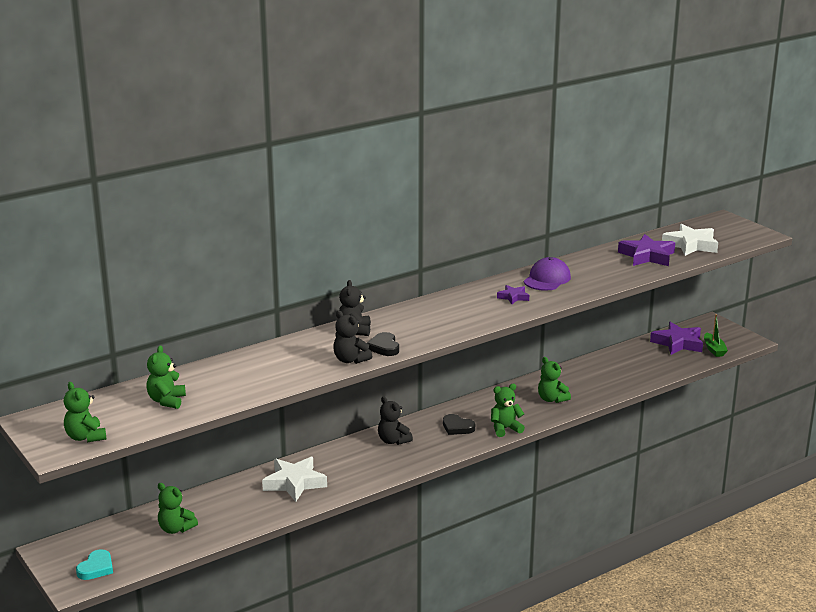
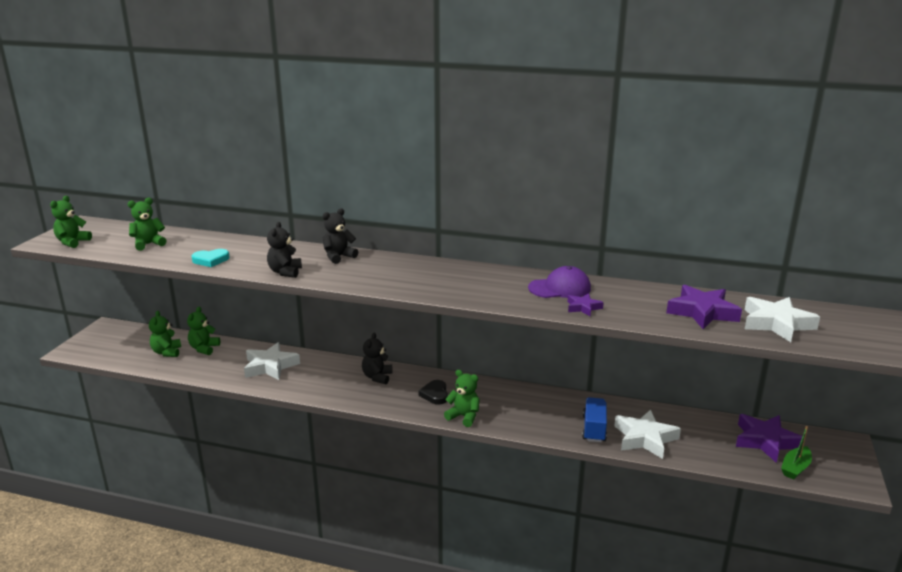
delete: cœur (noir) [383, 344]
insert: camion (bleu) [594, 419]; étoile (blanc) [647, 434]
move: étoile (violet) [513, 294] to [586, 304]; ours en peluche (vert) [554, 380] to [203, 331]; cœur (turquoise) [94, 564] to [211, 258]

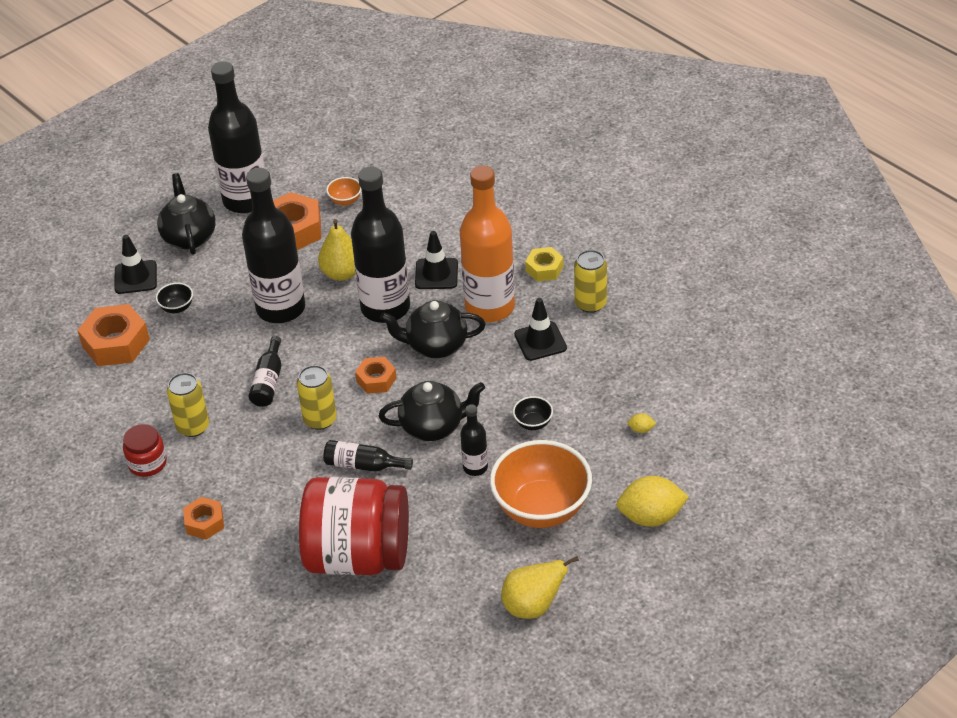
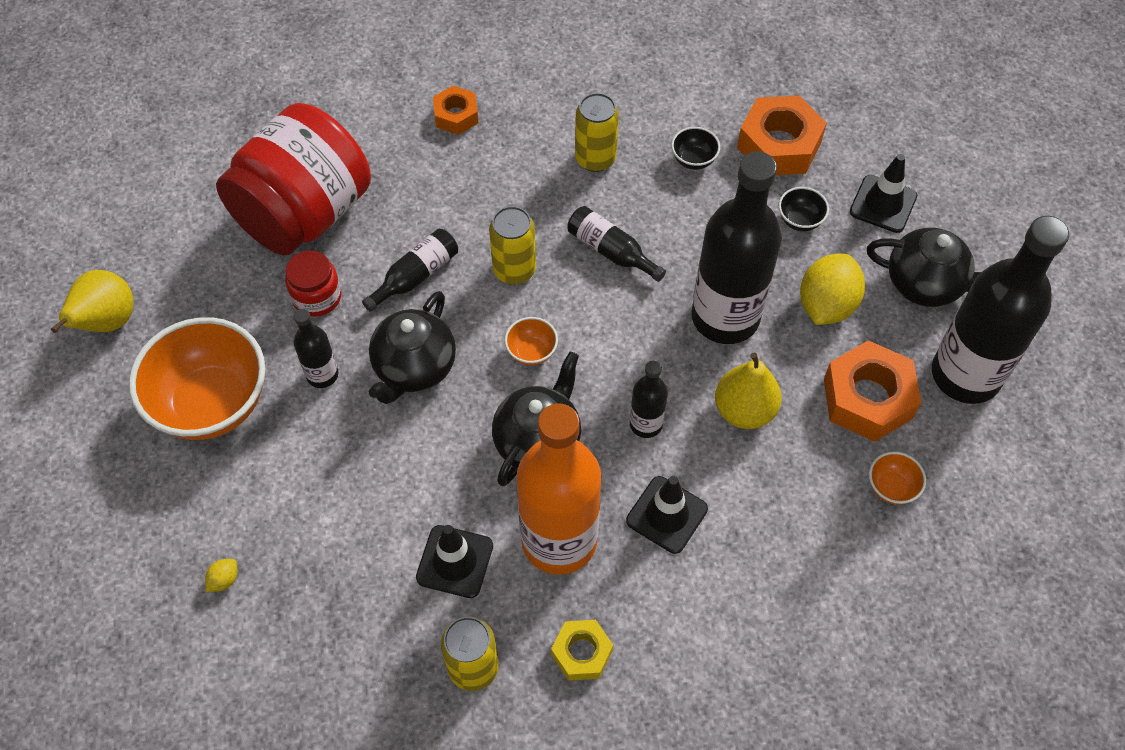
move: bol (noir) [533, 413] to [695, 148]; bocal (rouge) [145, 450] to [313, 284]; citron (jaune) [652, 501] to [832, 289]
replace: écrou (orange) [376, 375] to bol (orange) [531, 341]
resize: bouteille (noir) [380, 245] = [649, 399] x0.46

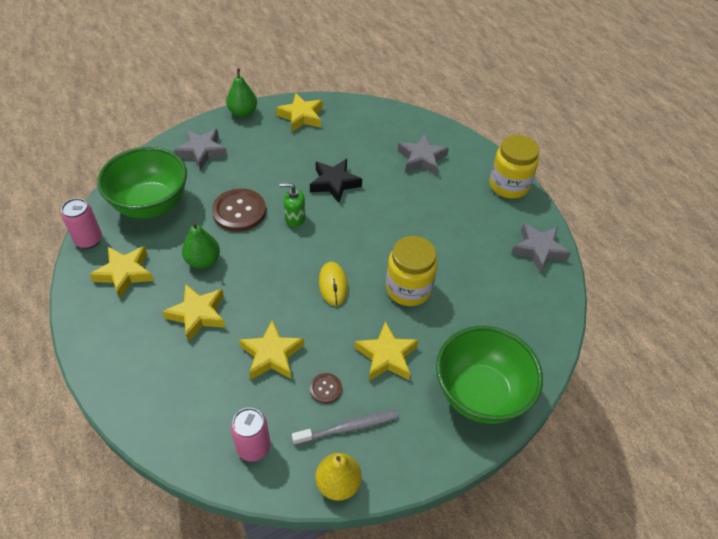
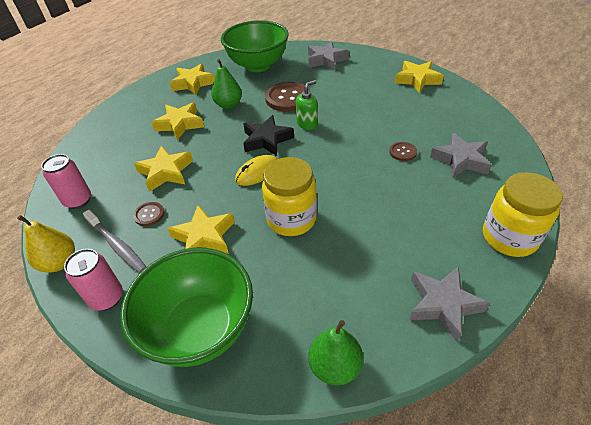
insert: bouton (marron) [403, 151]
move: poire (vert) [241, 92] to [335, 353]; étoile (noir) [336, 181] to [268, 135]; canette (rose) [81, 223] to [93, 279]
rotate: distributeur de savon (vert) [292, 205] = [307, 105] 75 degrees clockwise

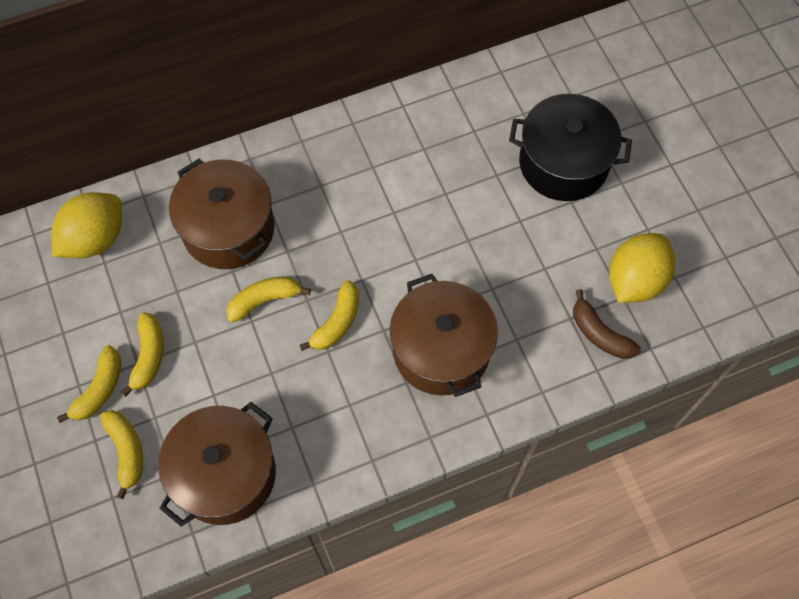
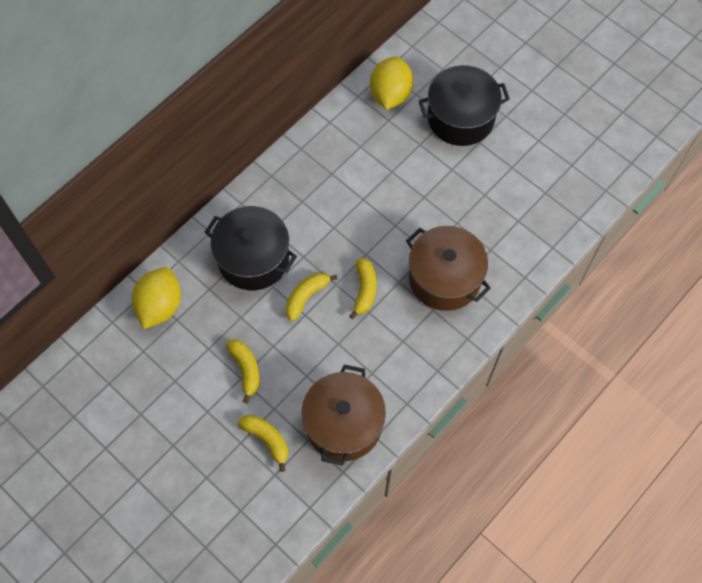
delete: banane (marron) [607, 324]; banane (jaune) [89, 384]
move: citron (jaune) [642, 268] to [391, 83]
recolor: marmite (marron) [222, 214] to marmite (noir) [251, 248]

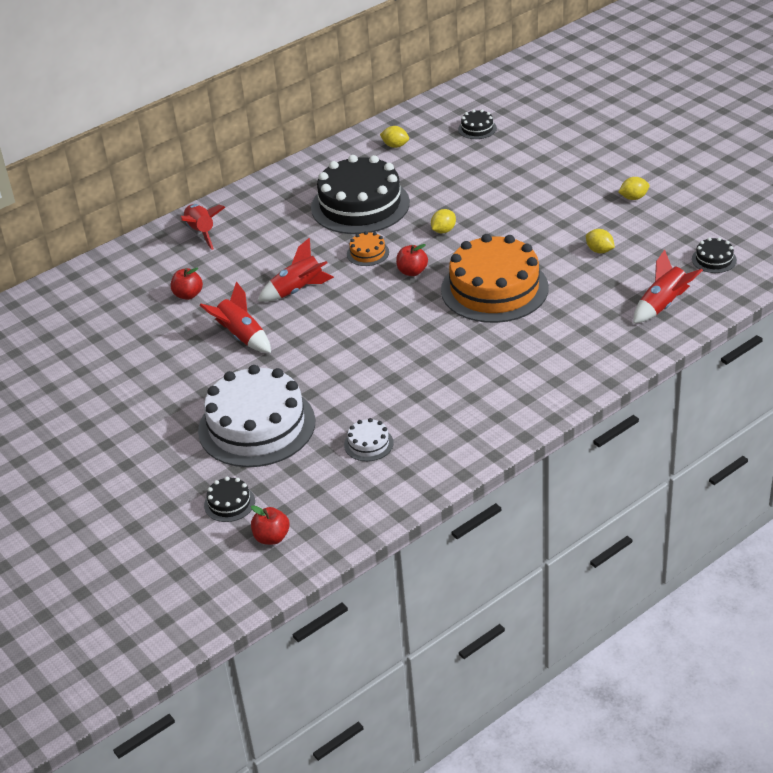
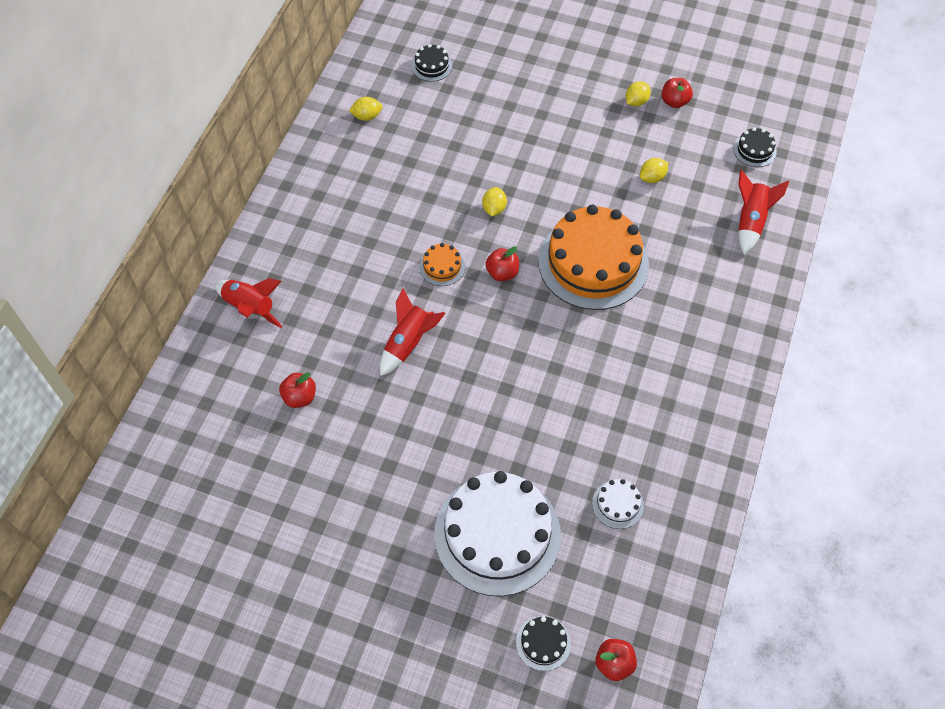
delete: gâteau (noir) [360, 194]; fusée (rouge) [235, 317]
insert: pomme (rouge) [677, 93]
rotate: citron (jaune) [600, 241] = [654, 170] 45 degrees counterclockwise

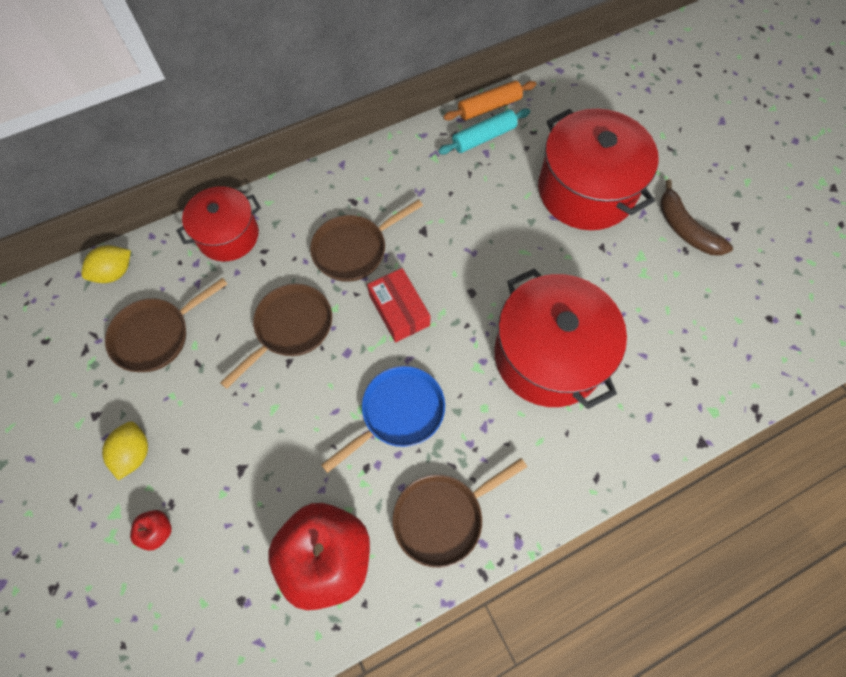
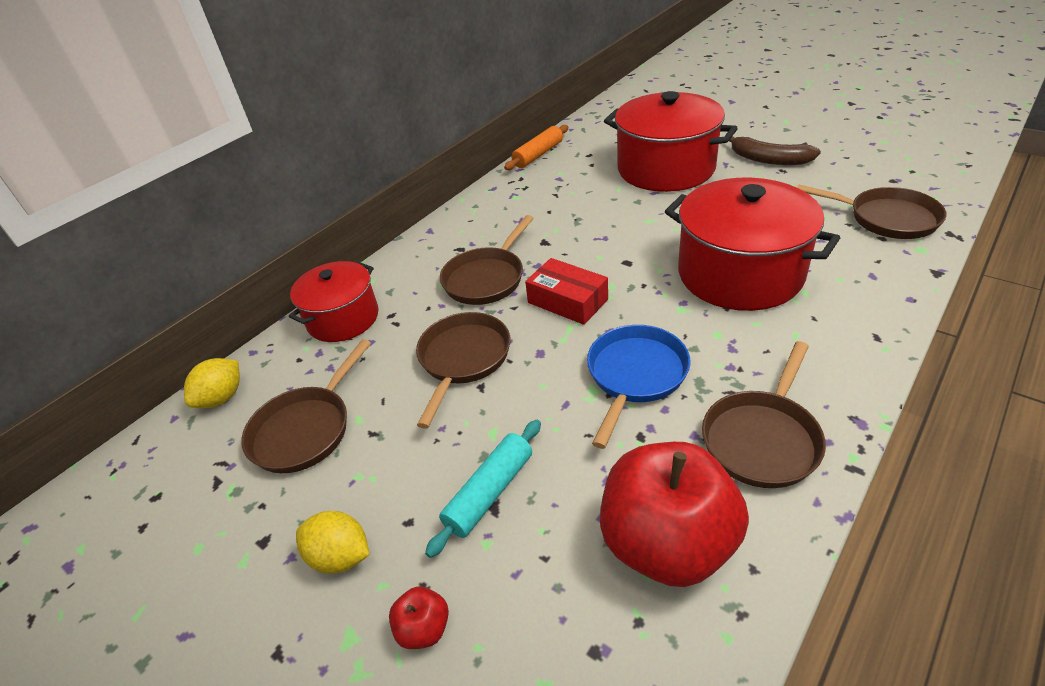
insert: poêle (marron) [871, 211]
move: rouleau à pâtisserie (turquoise) [484, 131] to [483, 489]
rotate: citron (jaune) [125, 451] = [333, 542] 45 degrees counterclockwise

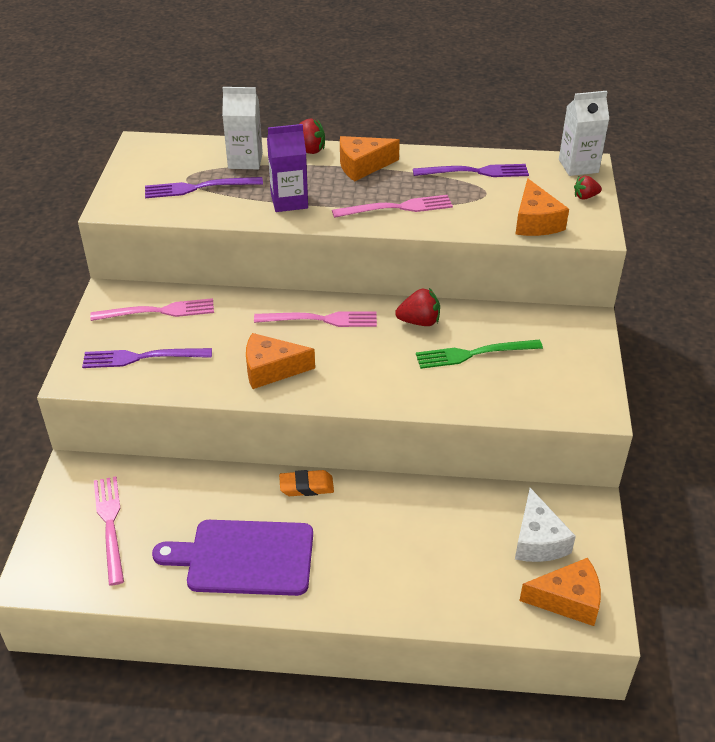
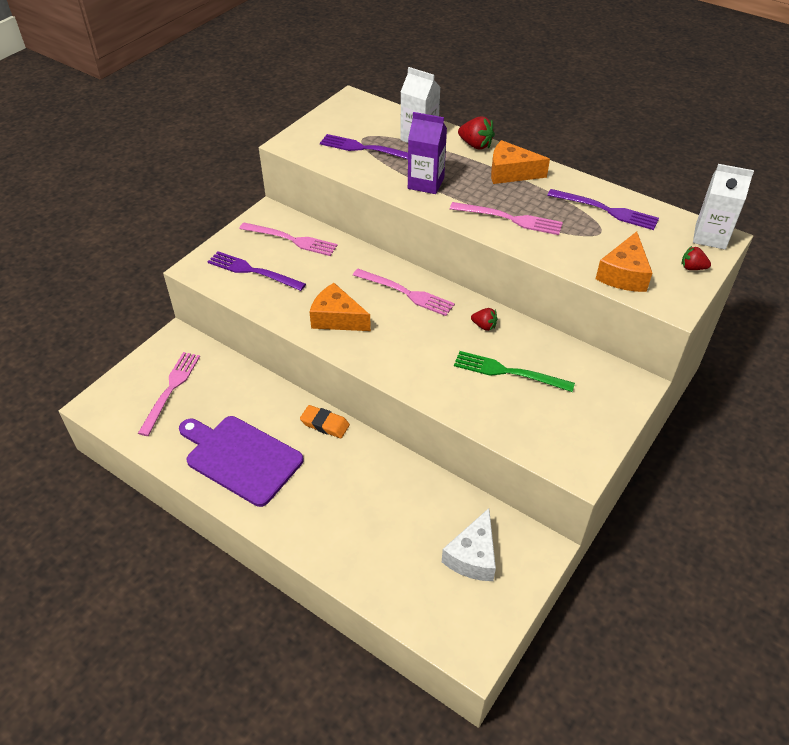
delete: fromage (orange) [560, 592]
resize: fraise (rouge) [417, 307] = [484, 319] x0.64

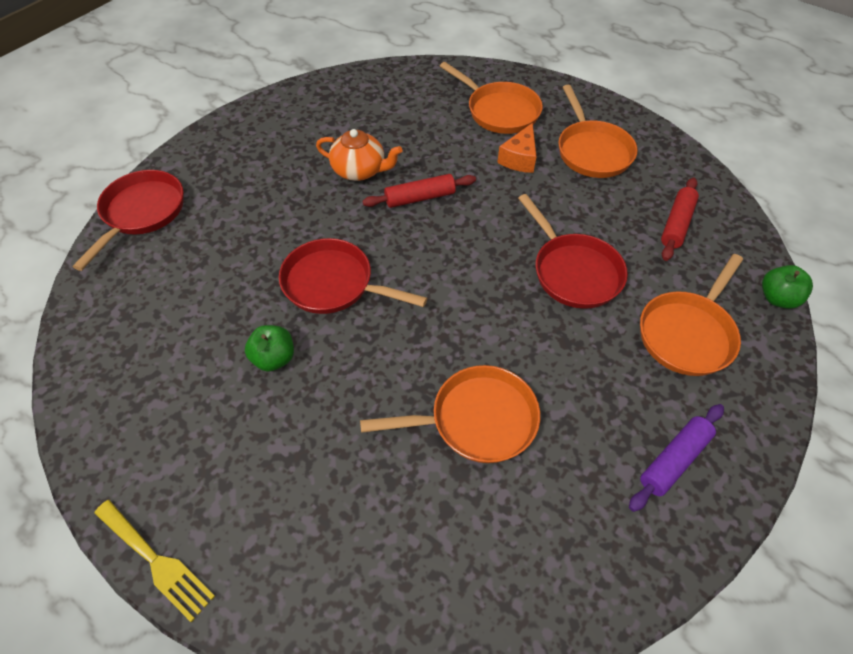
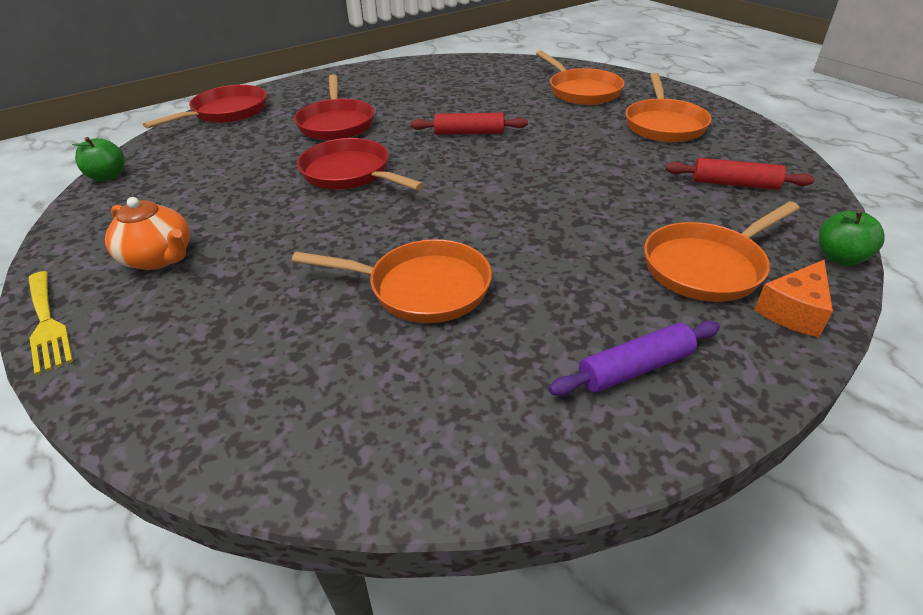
move: fromage (orange) [517, 148] to [793, 298]; théière (orange) [359, 155] to [147, 233]; poêle (rouge) [573, 251] to [334, 107]; pomme (vert) [269, 348] to [98, 159]
rotate: rouleau à pâtisserie (rouge) [680, 219] = [740, 174] 60 degrees clockwise

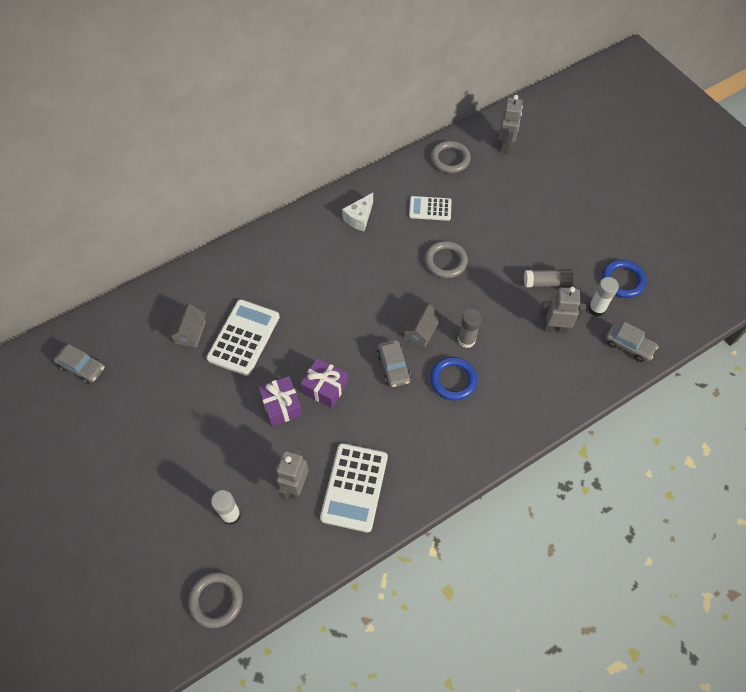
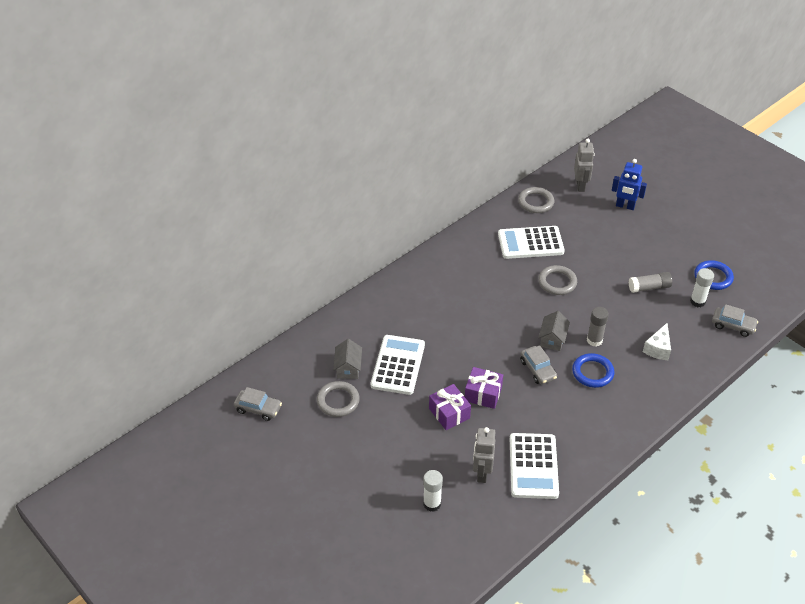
delete: robot (gris) [562, 310]
insert: robot (bleu) [629, 184]
move: fromage (blanc) [357, 212] to [657, 341]; anneau (gris) [215, 600] to [338, 399]
resize: calculatrice (blanc) [430, 208] = [531, 242] x1.64

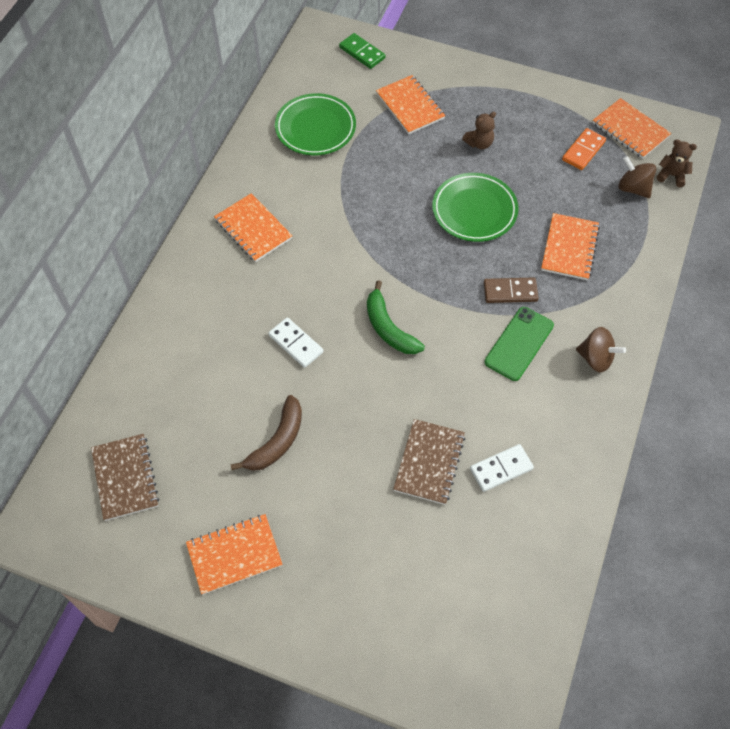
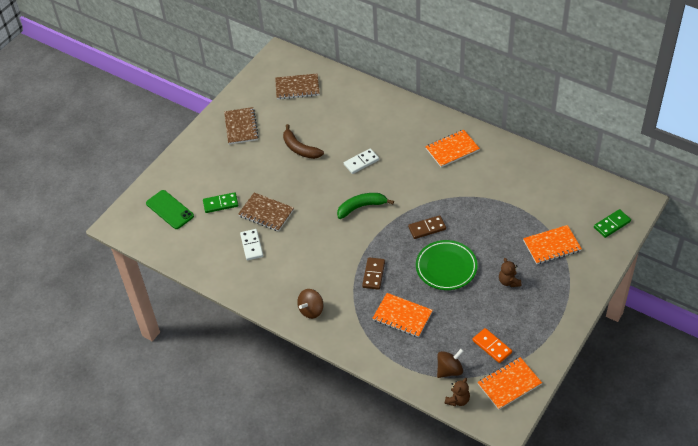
delete: assiette (vert) [315, 124]
insert: domino (vert) [220, 202]; domino (marron) [427, 227]
move: téléphone (vert) [519, 344] to [170, 209]
recolor: carnet (orange) [234, 554] to carnet (marron) [241, 125]

